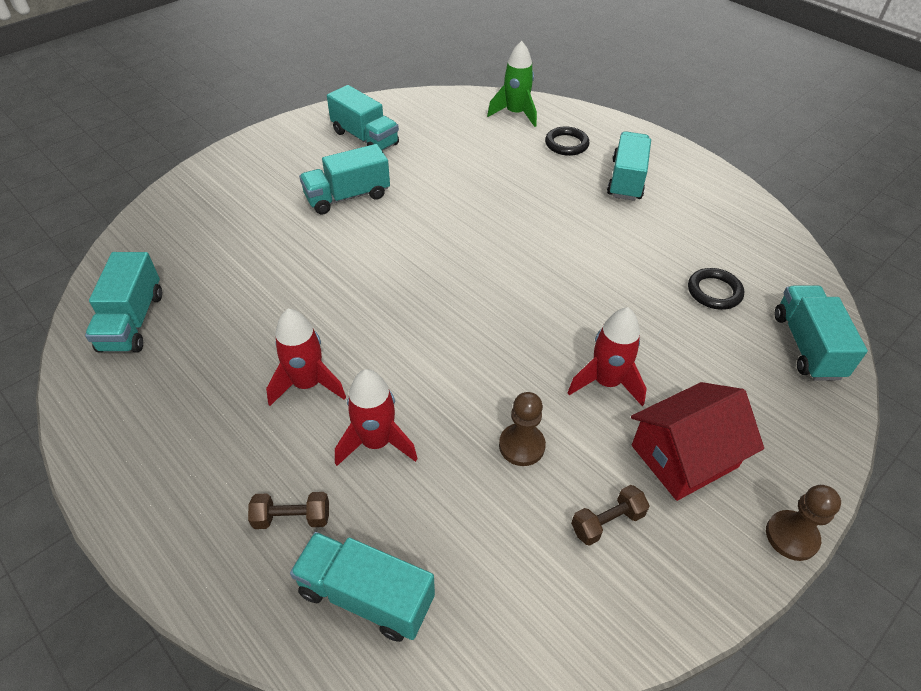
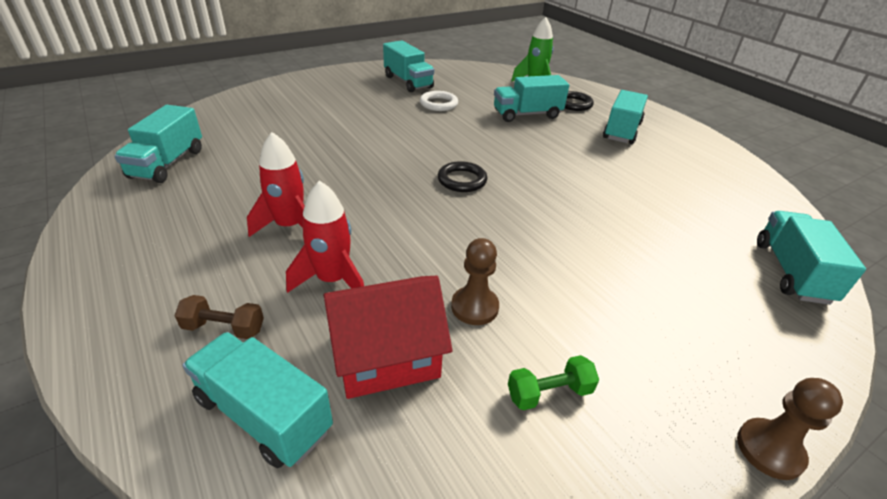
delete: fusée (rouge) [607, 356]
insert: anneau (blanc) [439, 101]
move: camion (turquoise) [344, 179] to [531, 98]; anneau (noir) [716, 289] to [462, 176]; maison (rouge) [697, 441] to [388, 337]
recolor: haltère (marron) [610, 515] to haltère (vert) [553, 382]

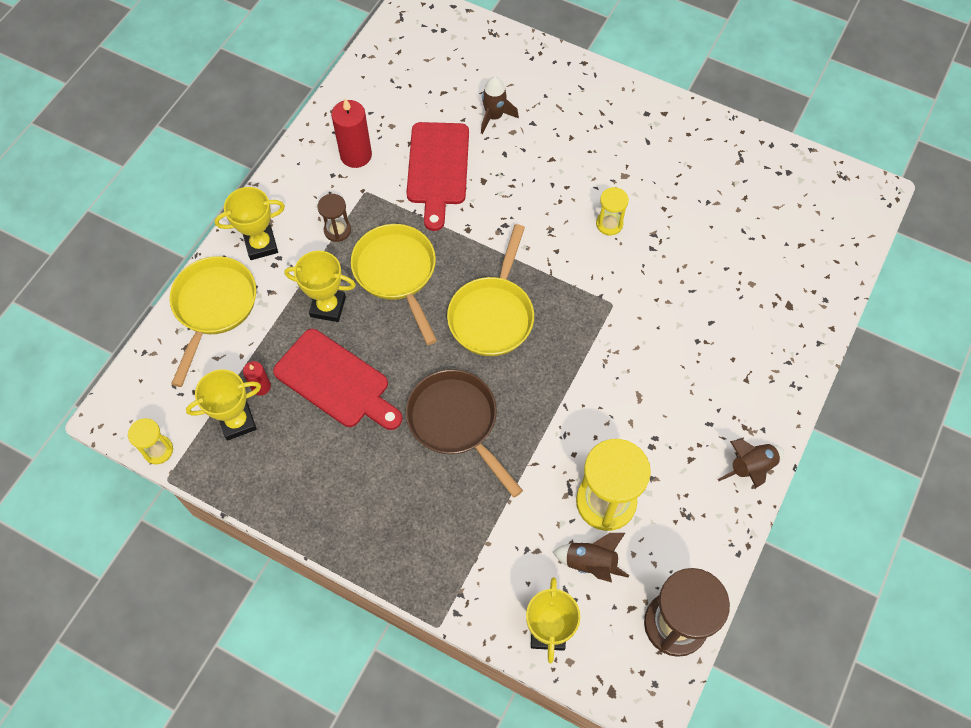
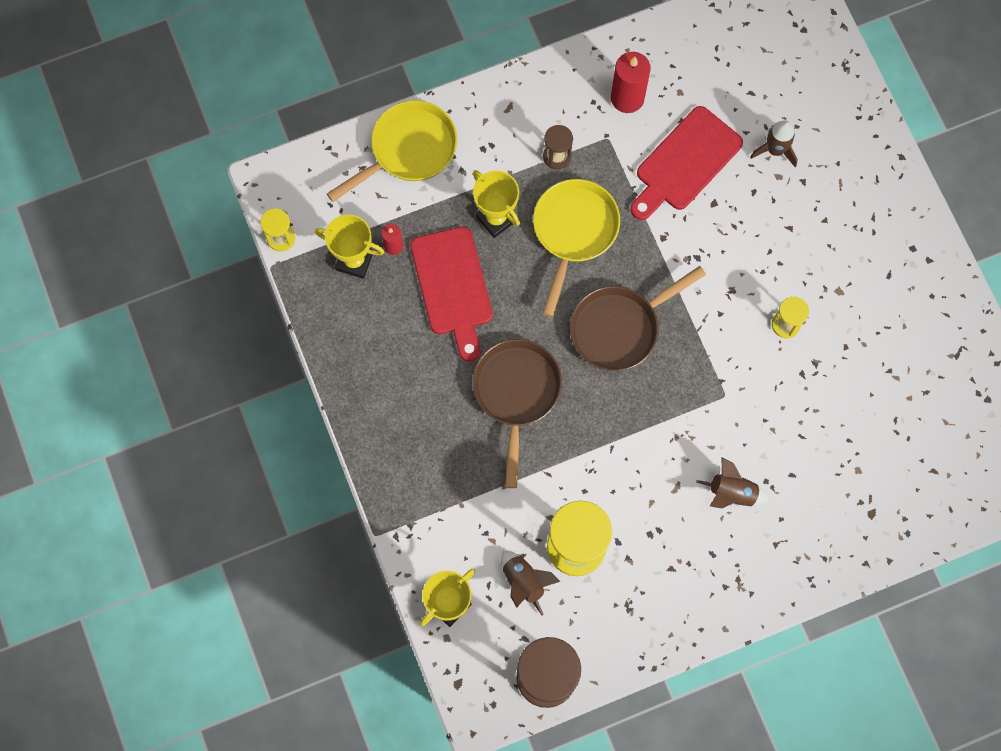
delete: trophée (jaune) [250, 223]
move: fusée (marron) [751, 463] to [732, 483]
recolor: poêle (jaune) [490, 290] to poêle (marron) [638, 318]

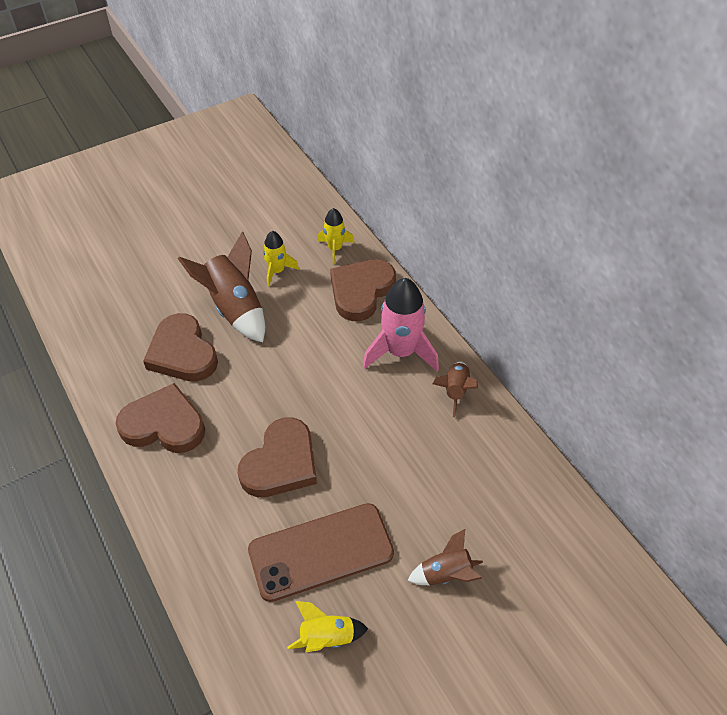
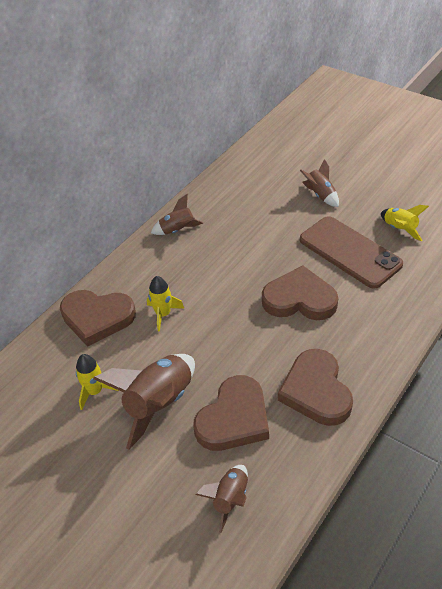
delete: fusée (rose) [400, 324]
insert: fusée (marron) [222, 499]
move: fusée (jaune) [335, 236] to [165, 304]

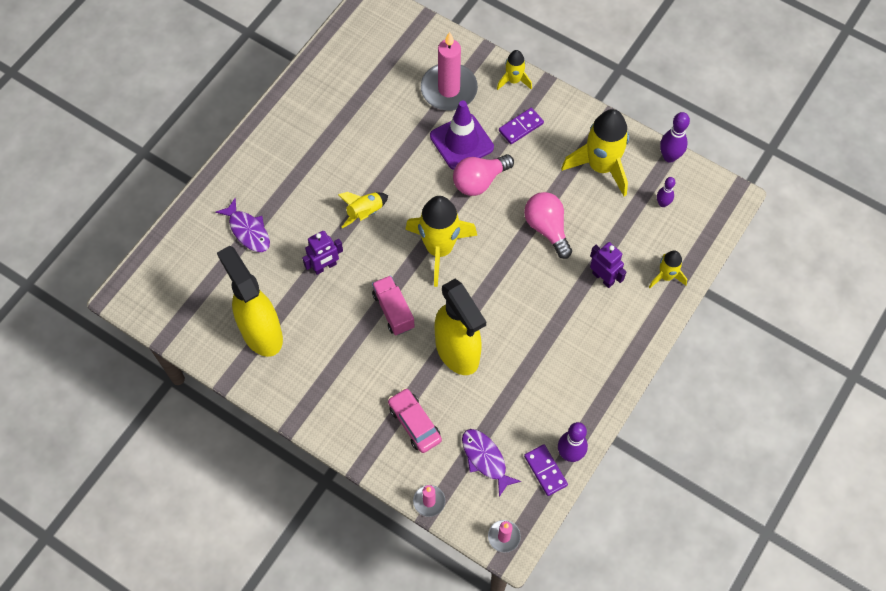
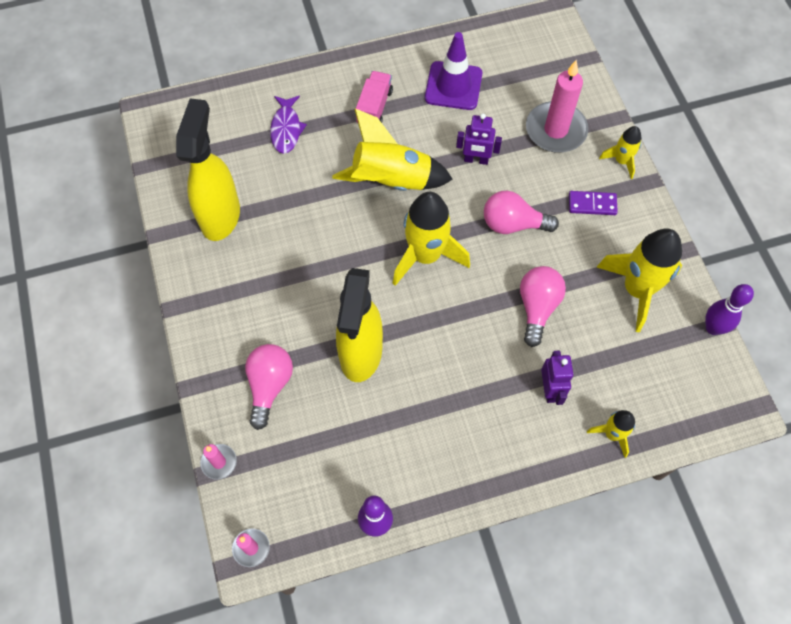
delete: quille (violet) [666, 192]; poisson (violet) [491, 463]; domino (violet) [546, 470]
move: cône de chantier (violet) [462, 135] to [453, 71]; robot (violet) [322, 253] to [479, 139]; camion (rose) [393, 305] to [374, 97]
replace: voiture (rose) [415, 420] to ampoule (rose) [269, 387]
resize: fusée (jaune) [363, 210] = [392, 149] x1.93

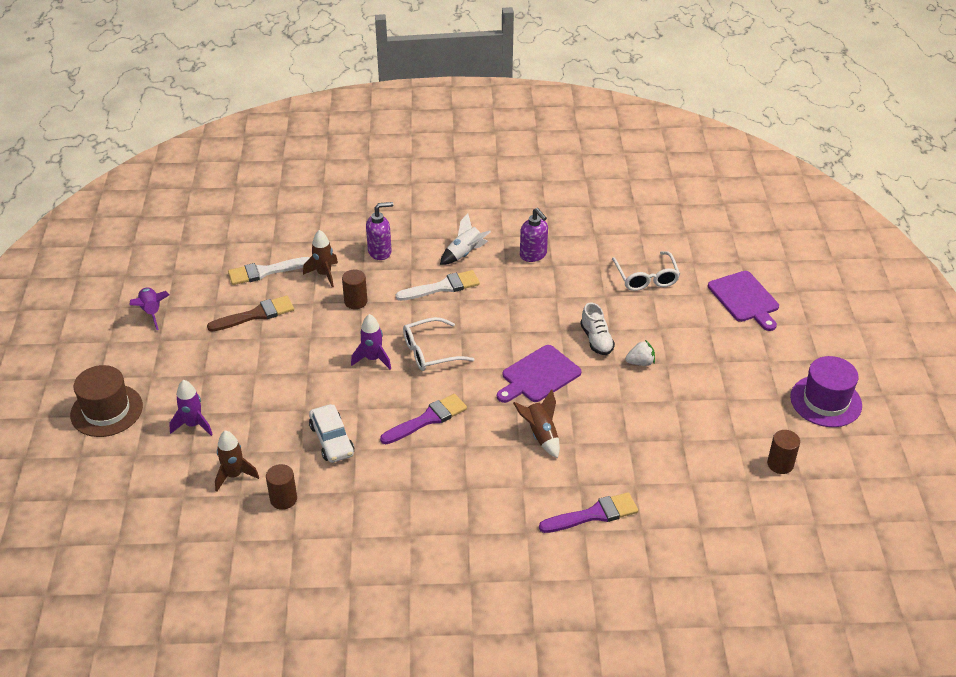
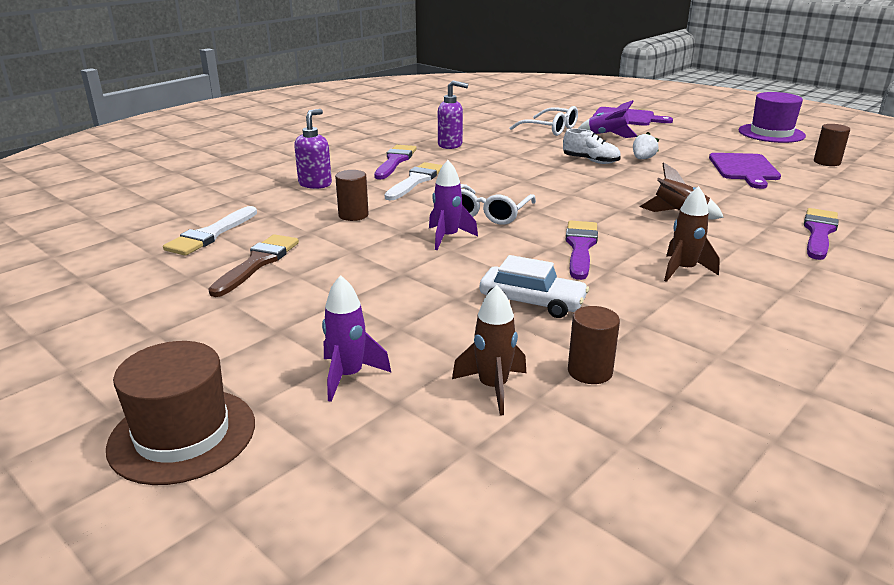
move: fusée (marron) [320, 258] to [692, 234]; fusée (violet) [149, 309] to [607, 119]; planche à découper (violet) [539, 374] to [745, 171]
replace: fusée (blanc) [465, 239] to pinceau (violet) [395, 162]

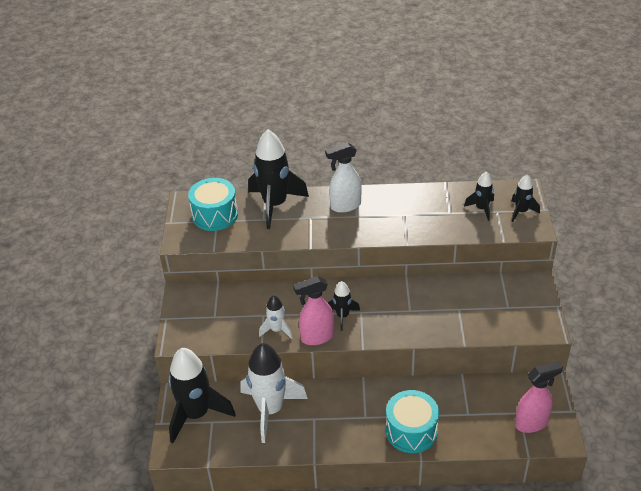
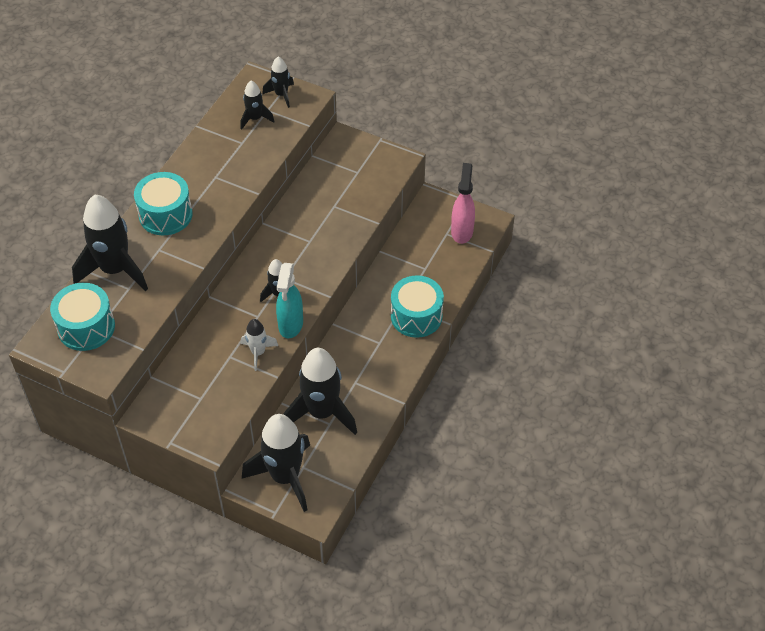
replace: vaporisateur (blanc) [343, 177] to tambour (turquoise) [163, 203]
recolor: vaporisateur (rose) [313, 310] to vaporisateur (turquoise) [289, 300]; fusée (blanc) [274, 393] to fusée (noir) [320, 391]

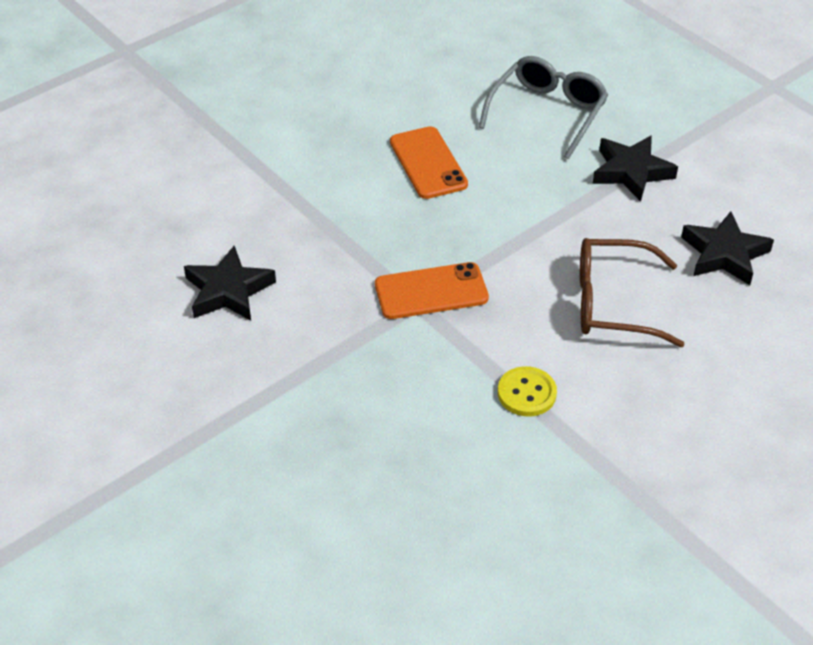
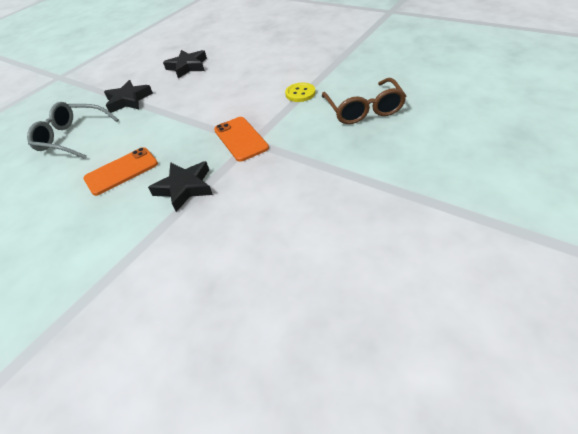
move: lunettes (marron) [632, 292] to [364, 101]; étoile (noir) [230, 283] to [180, 186]

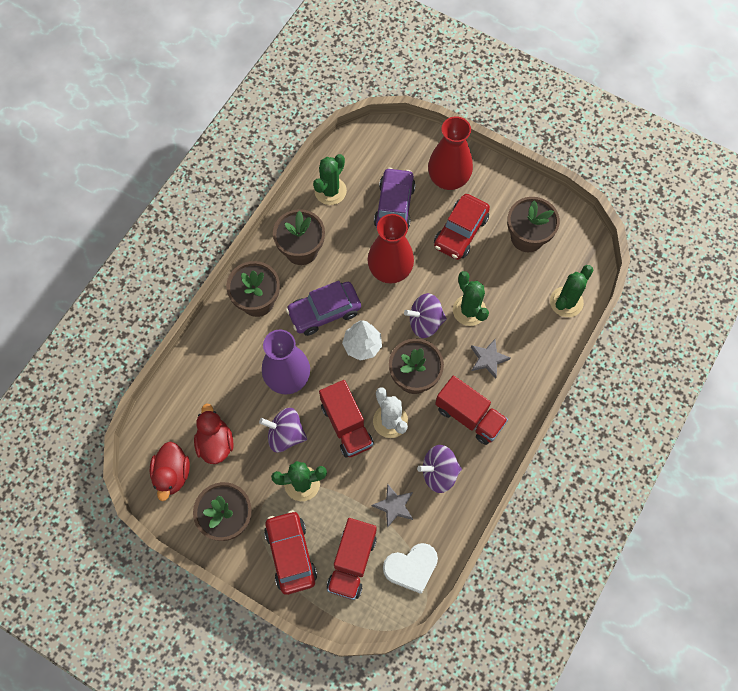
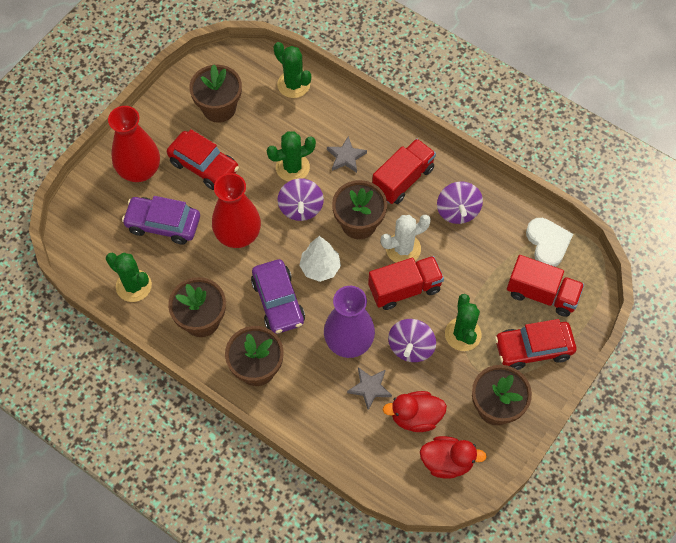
move: étoile (gris) [392, 506] to [369, 388]

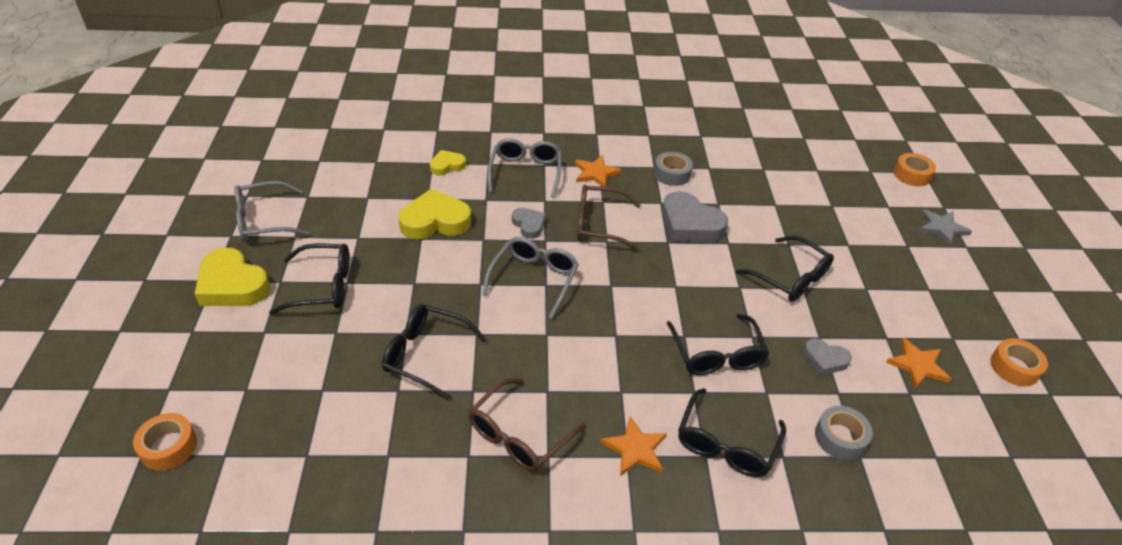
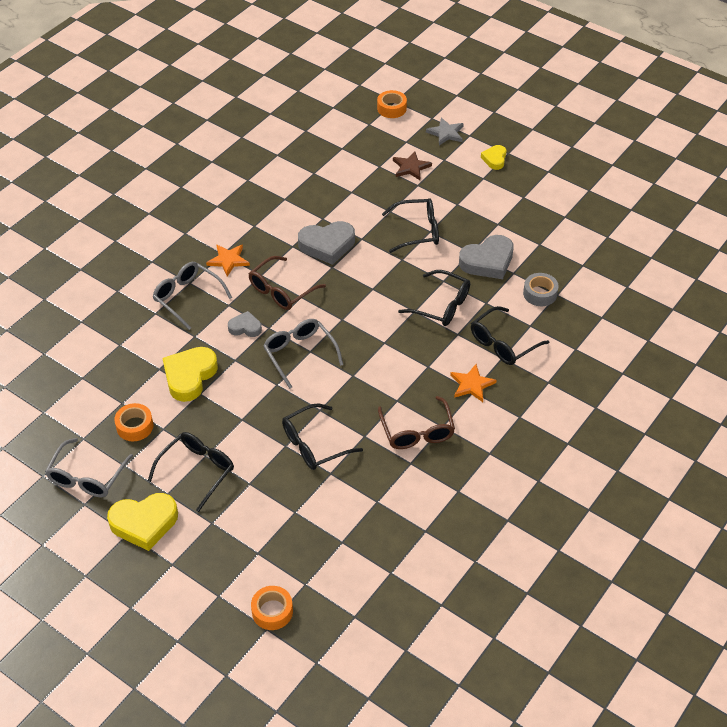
delete: ruban adhésif (gris) [673, 169]; étoile (orange) [918, 363]
insert: étoile (marron) [412, 165]
move: cœur (jaune) [448, 163] to [493, 157]; ruban adhésif (orange) [1019, 362] to [133, 422]
rotate: lunettes (noir) [732, 432] = [510, 335] 75 degrees clockwise
resize: cœur (gris) [827, 356] = [486, 257] x1.79

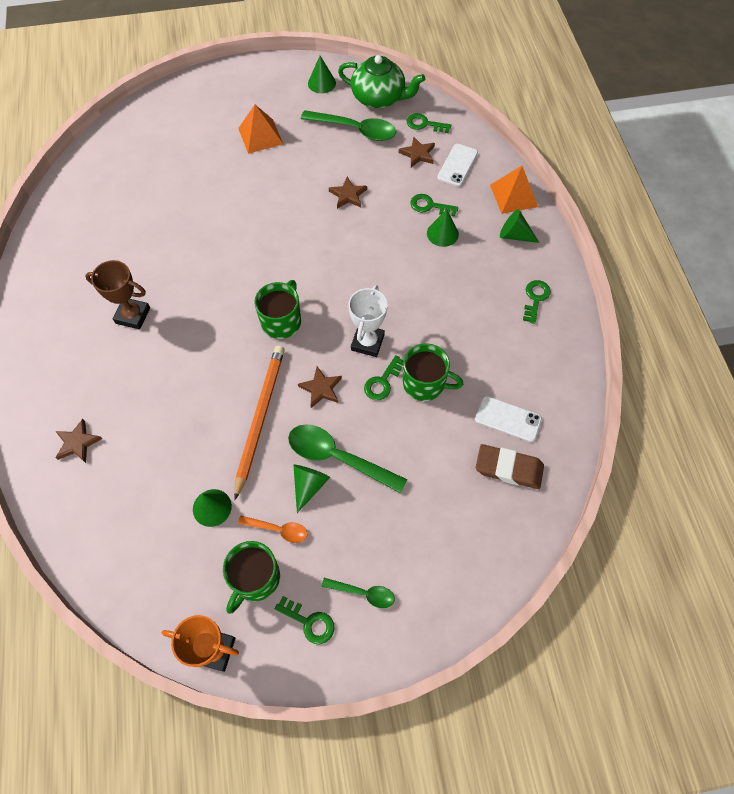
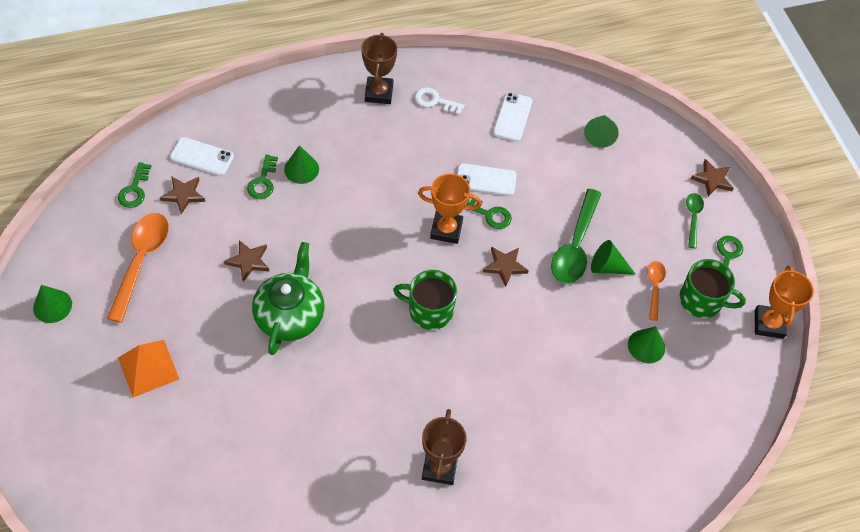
delete: pyramide (orange) [514, 190]; crayon (orange) [259, 423]; gomme (marron) [510, 466]
insert: clé (blanc) [440, 101]
move: théière (vert) [381, 82] to [288, 298]; cône (vert) [519, 226] to [601, 131]; étoile (marron) [78, 441] to [712, 178]
replace: clé (vert) [537, 302] to trophée (marron) [379, 68]; tasse (vert) [433, 372] to téléphone (blanc) [487, 179]
recolor: cuillère (vert) [348, 125] to cuillère (orange) [138, 268]; trophée (blanc) [367, 321] to trophée (orange) [450, 209]

